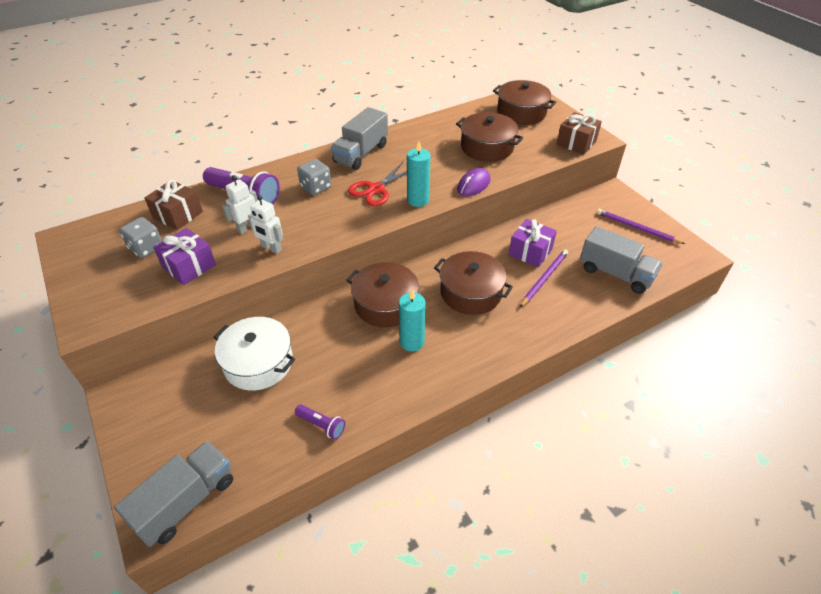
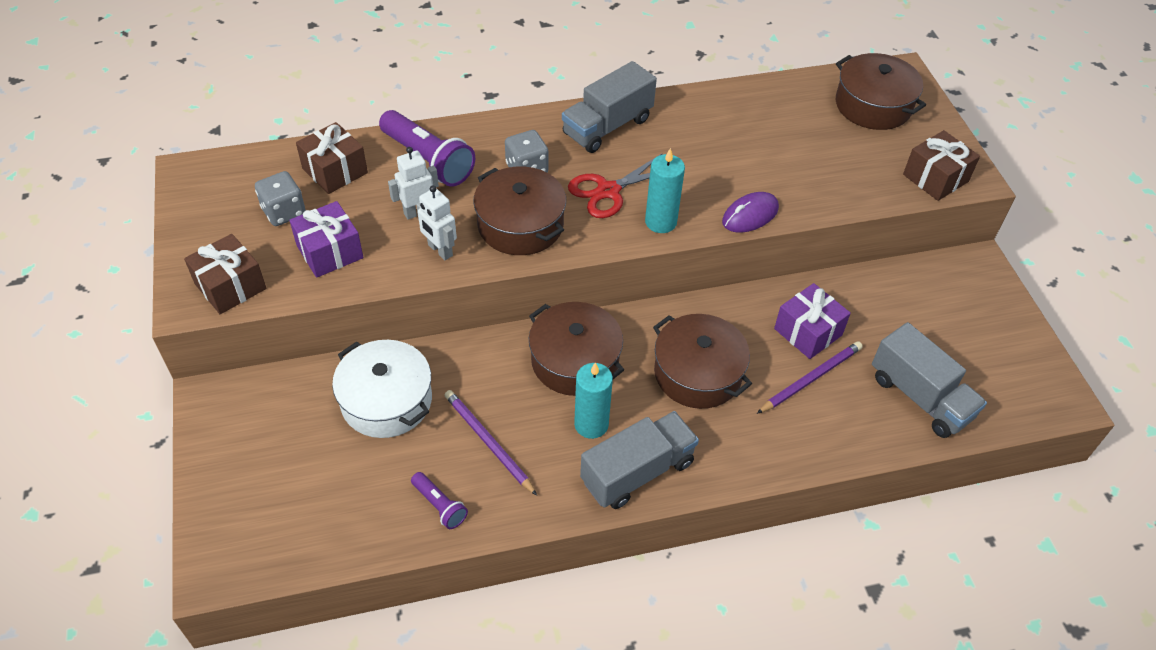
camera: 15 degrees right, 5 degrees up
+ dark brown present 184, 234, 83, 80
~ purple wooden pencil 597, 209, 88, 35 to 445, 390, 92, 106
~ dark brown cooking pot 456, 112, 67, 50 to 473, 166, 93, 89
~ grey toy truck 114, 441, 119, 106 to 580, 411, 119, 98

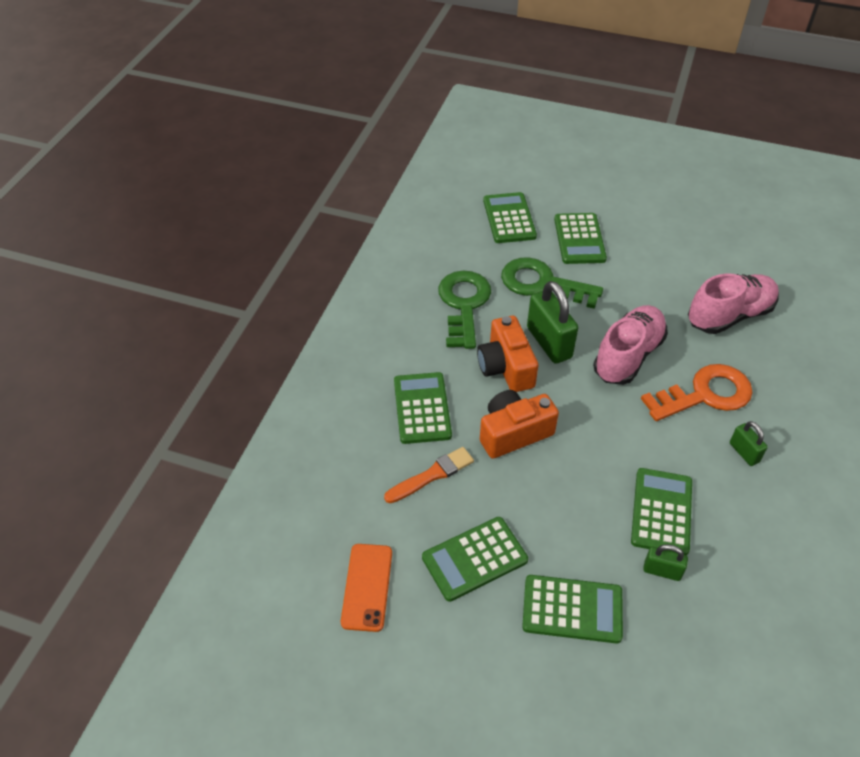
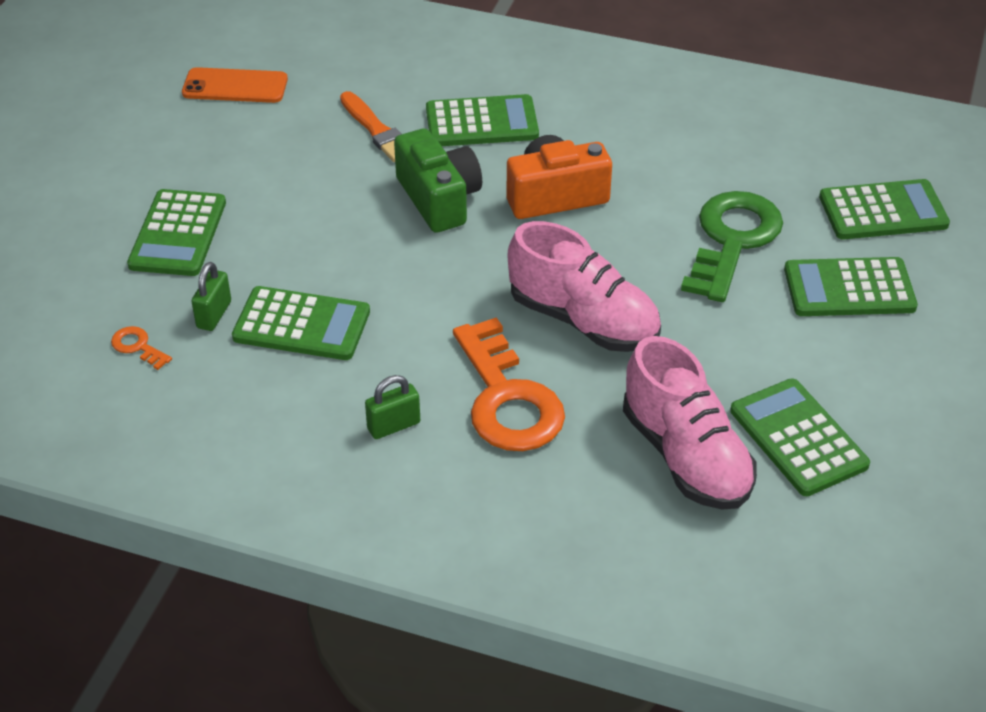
camera: 90 degrees right, 5 degrees down
+ orange-coloured key 111, 326, 61, 44
~ orange-coloured photo camera 480, 390, 79, 69 to green photo camera 394, 129, 88, 104
~ green calculator 422, 517, 106, 85 to 730, 378, 140, 118
- green key 438, 271, 53, 78
- green padlock 527, 281, 51, 83

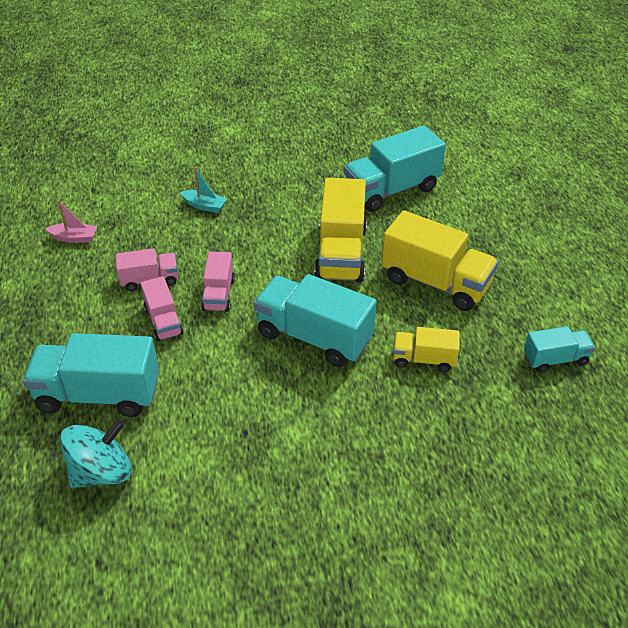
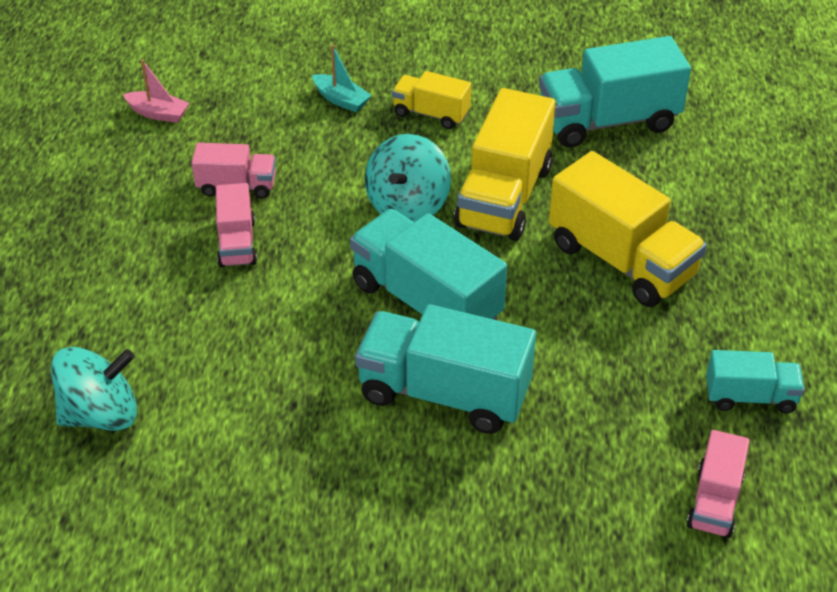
camera: 15 degrees right, 0 degrees up
~ aqua toy truck 23, 333, 136, 84 to 355, 304, 181, 130
+ aqua spinning top 365, 134, 86, 88
~ yellow toy truck 393, 327, 67, 45 to 392, 71, 79, 58
~ rose-pink toy truck 201, 252, 34, 60 to 687, 430, 63, 108

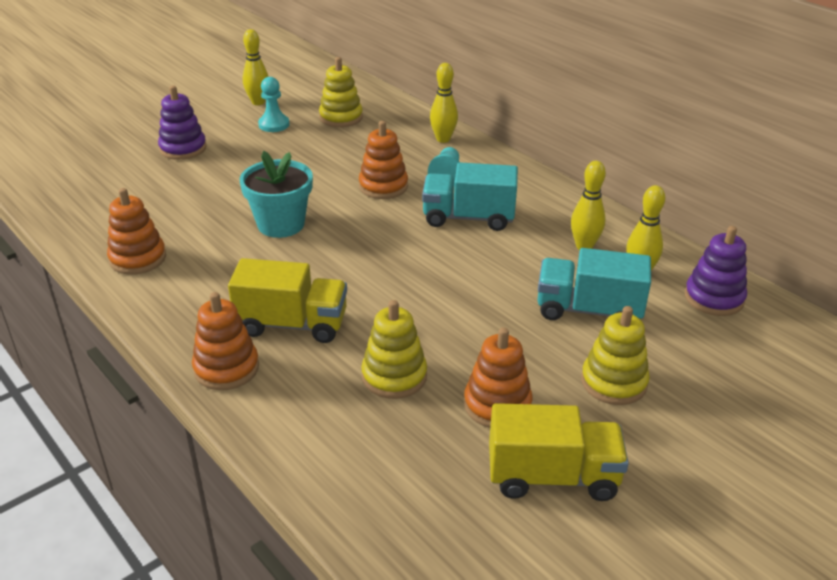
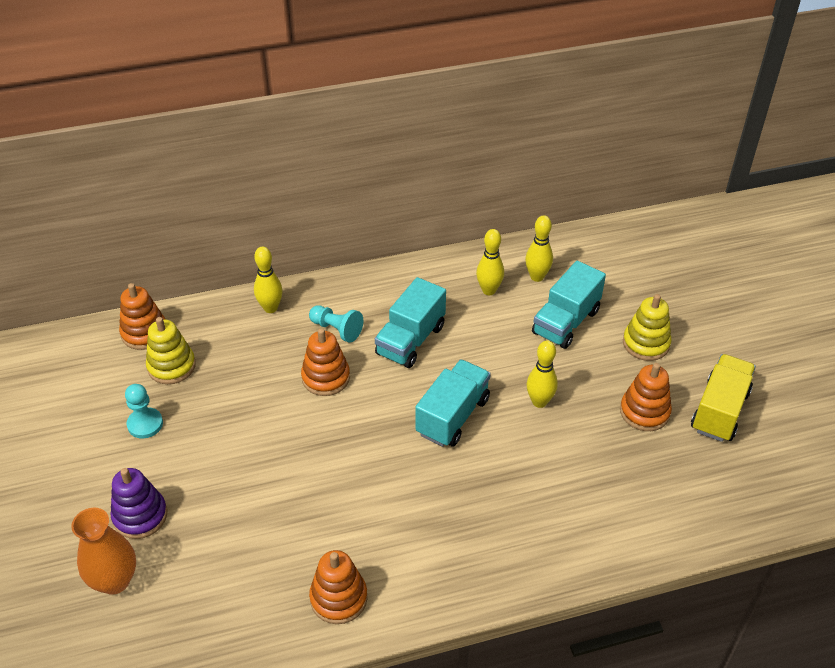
camera: 65 degrees left, 10 degrees up
+ orange-coloured flower vase 71, 508, 65, 87
~ orange-coloured ring stacker 192, 292, 67, 98 to 119, 283, 46, 67
+ aqua toy truck 415, 359, 76, 88
~ yellow tenpin 243, 29, 25, 76 to 527, 340, 31, 68
- yellow toy truck 228, 258, 119, 85
- aqua plant pot 240, 151, 73, 87
- yellow ring stacker 361, 300, 66, 99
- purple ring stacker 685, 226, 62, 90

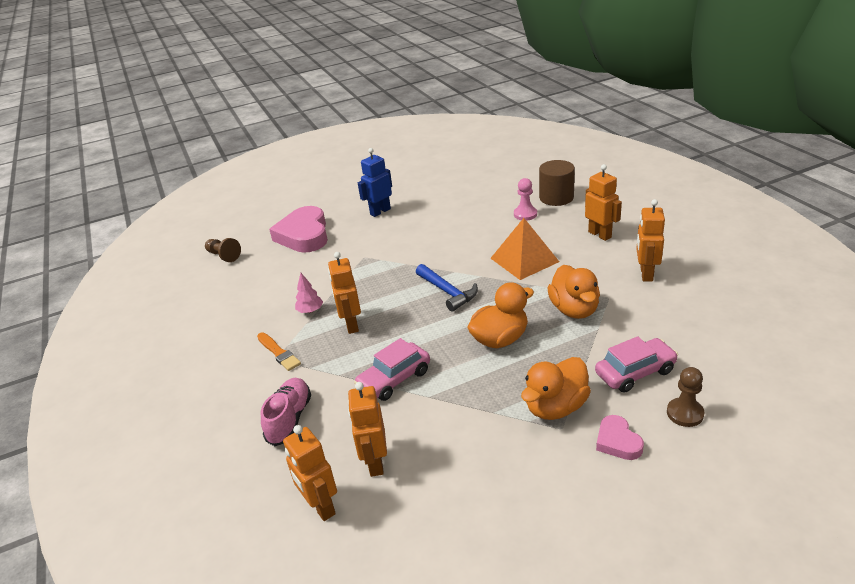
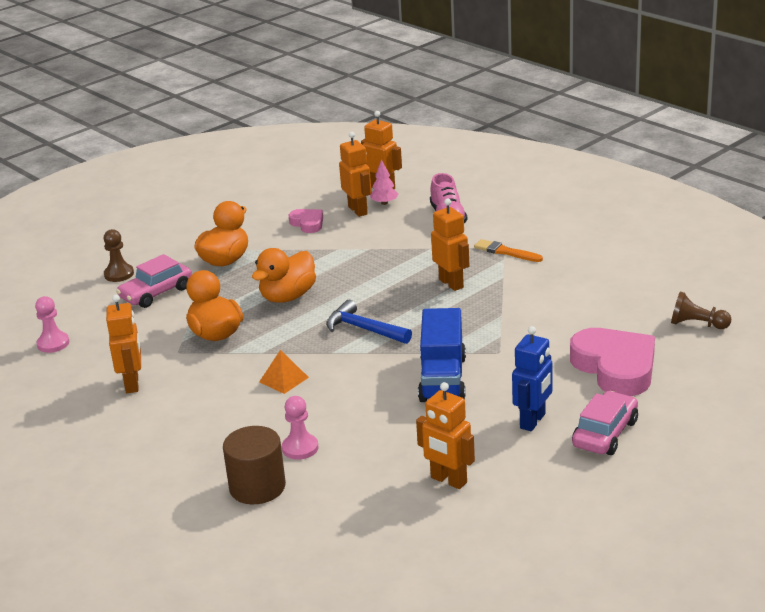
camera: 160 degrees right, 5 degrees down
+ rose-pink pawn 35, 296, 34, 57
~ orange-coloured solid pyramid 491, 218, 68, 62 = 259, 350, 50, 44 x0.55
~ rose-pink heart 596, 415, 48, 45 to 289, 209, 34, 24
~ rose-pink toy tree 295, 273, 28, 40 to 370, 159, 28, 46
~ orange-coloured toy robot 585, 164, 37, 77 to 416, 382, 59, 107
+ royal blue toy truck 418, 308, 48, 94
~ rose-pink automobile 354, 338, 76, 63 to 572, 391, 66, 64

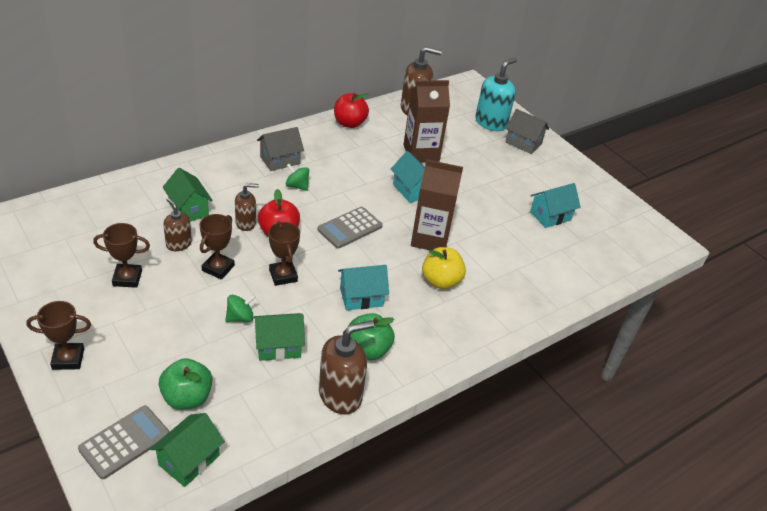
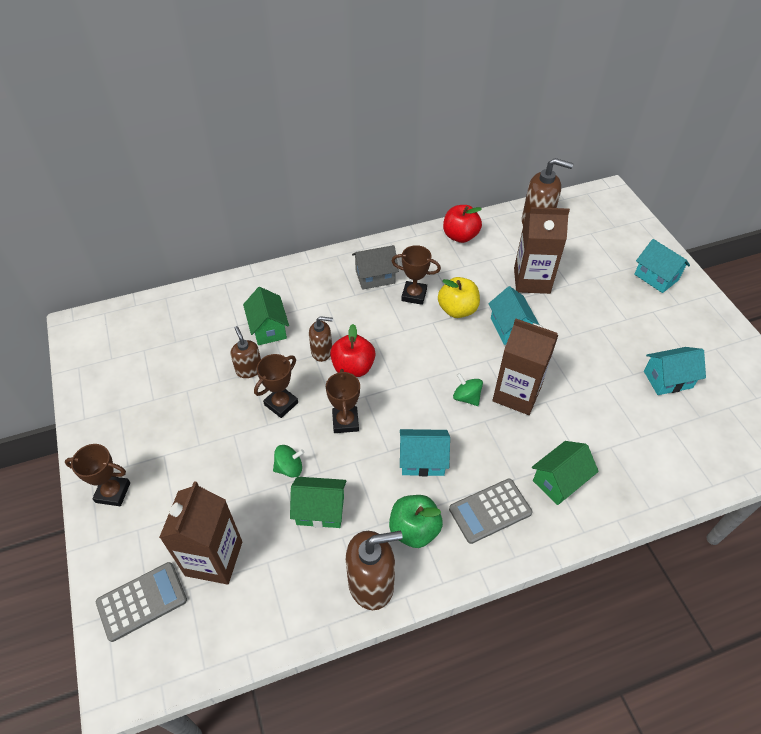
camera: 20 degrees right, 10 degrees up
~ green apple fruit 159, 358, 53, 52 to dark brown juice carton 159, 481, 83, 104
~ dark brown award cup 93, 223, 57, 65 to 392, 245, 49, 60
~ yellow apple fruit 422, 247, 44, 42 to 438, 277, 42, 41
~ grey calculator 317, 207, 65, 42 to 449, 479, 83, 65
~ green spinning top 286, 164, 23, 27 to 453, 373, 30, 33
~ green cottage 150, 413, 75, 74 to 532, 441, 67, 64
~ grey cottage 505, 109, 44, 45 to aqua cottage 635, 239, 55, 54
- aqua soap dispenser 475, 57, 42, 74

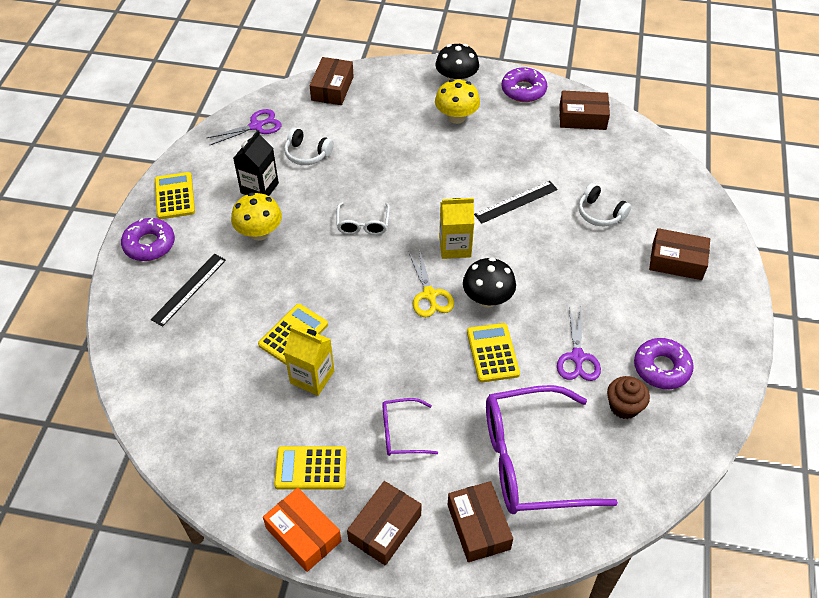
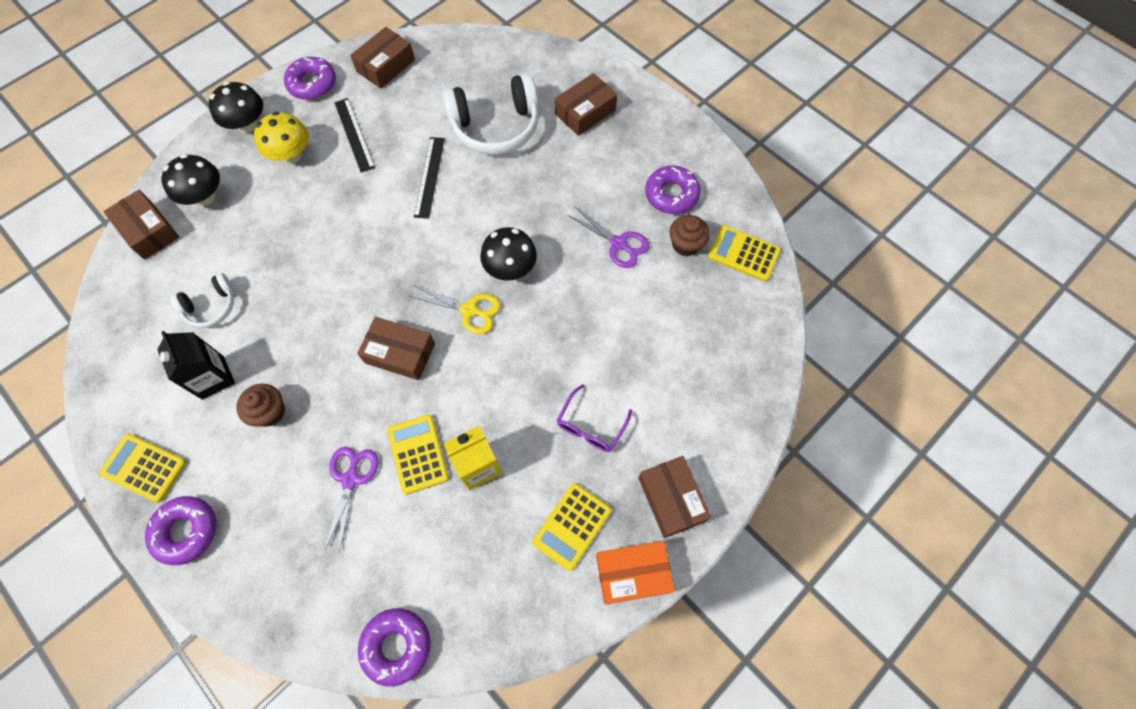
camera: 55 degrees left, 15 degrees up
+ ebony mushroom 161, 154, 59, 52
~ yellow mushroom 231, 193, 51, 48 to dark brown cupcake 236, 384, 49, 43
~ purple shears 207, 109, 75, 36 to 325, 447, 54, 106
~ ebony measuring stick 151, 254, 75, 73 to 334, 98, 41, 75
~ dark brown parcel 448, 481, 65, 81 to 357, 317, 78, 63
+ purple doughnut 358, 608, 73, 78
~ snow-white over-ear headphones 578, 183, 54, 43 = 442, 73, 97, 82 x1.87
~ yellow calculator 467, 323, 53, 59 to 708, 225, 73, 56
- snow-white eyeglasses 336, 202, 54, 33
- yellow juice carton 439, 198, 35, 61
- purple eyeglasses 486, 385, 132, 129

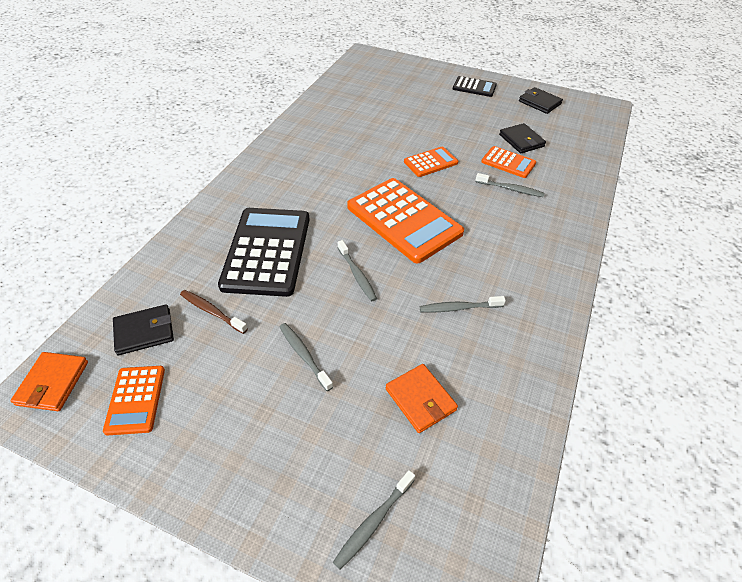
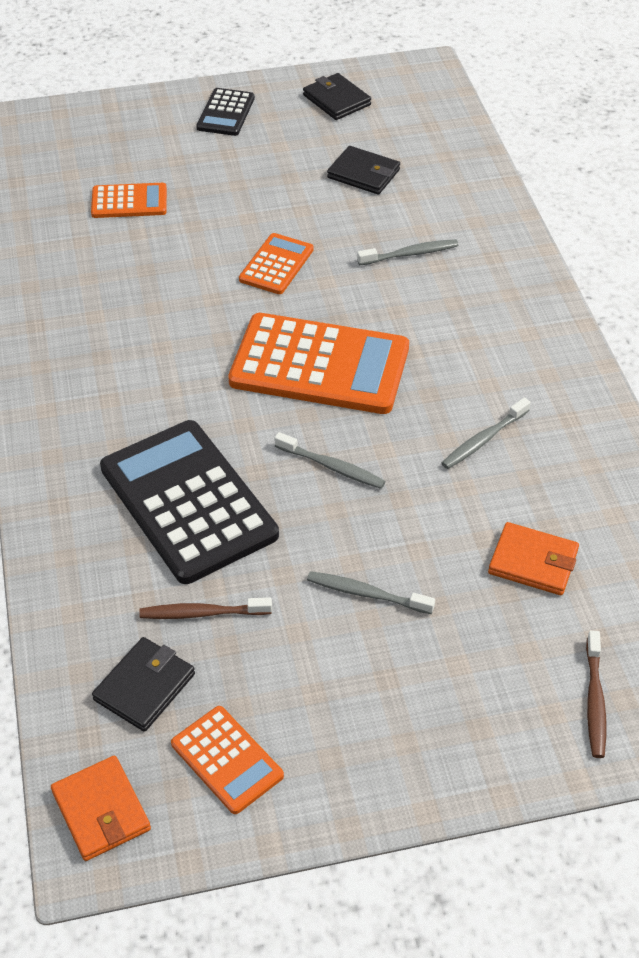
camera: 35 degrees left, 0 degrees up
~ orange-coloured calculator 481, 146, 55, 32 to 91, 183, 76, 35
~ ebony calculator 453, 76, 44, 21 = 196, 88, 59, 48 120 degrees clockwise
~ ebony billfold 519, 87, 44, 27 = 303, 73, 68, 47 45 degrees clockwise
~ grey dental brush 333, 470, 82, 100 to dark brown dental brush 586, 630, 20, 128

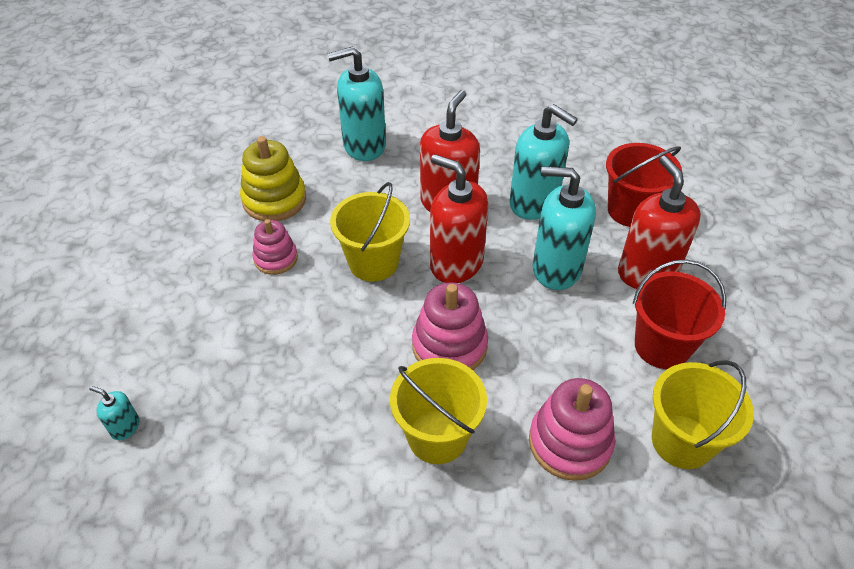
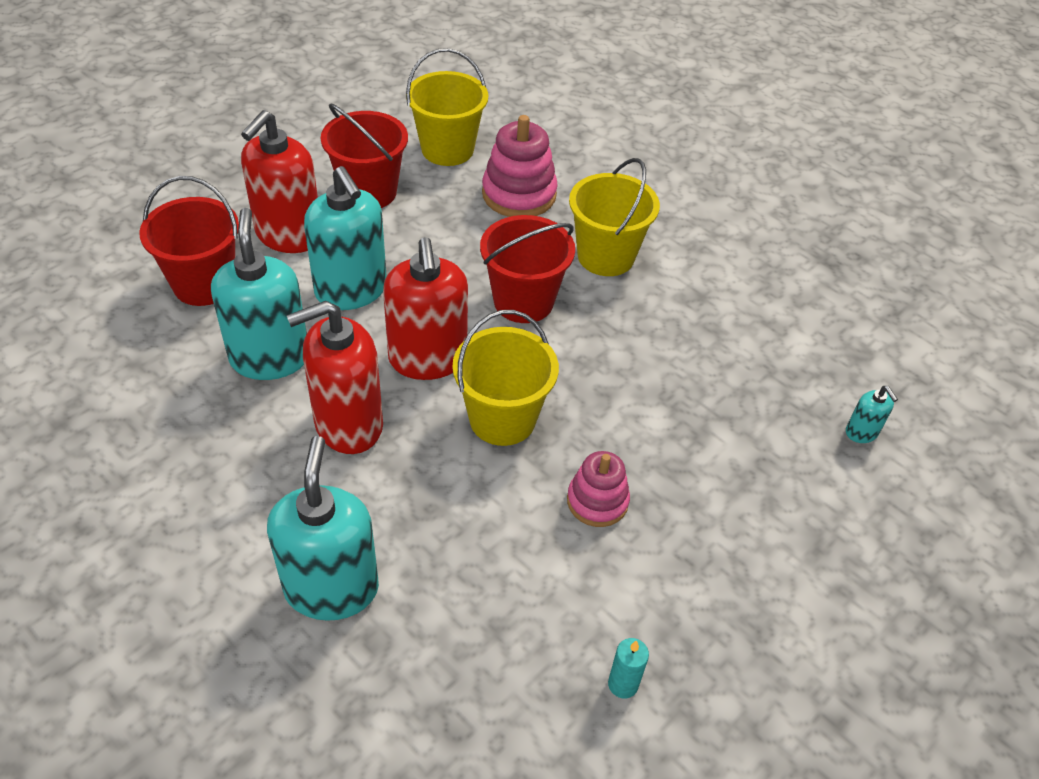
camera: 140 degrees left, 0 degrees up
~ aqua soap dispenser 327, 47, 59, 114 = 267, 436, 112, 185 120 degrees counterclockwise
~ rose-pink ring stacker 412, 282, 76, 88 to red pail 480, 215, 95, 108
+ aqua pillar candle 608, 638, 41, 60
- yellow ring stacker 240, 136, 66, 85

